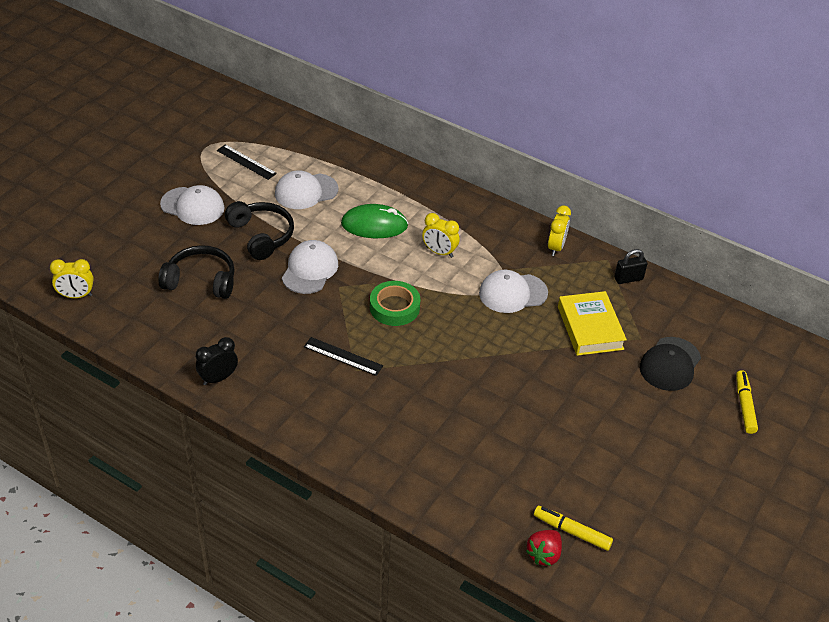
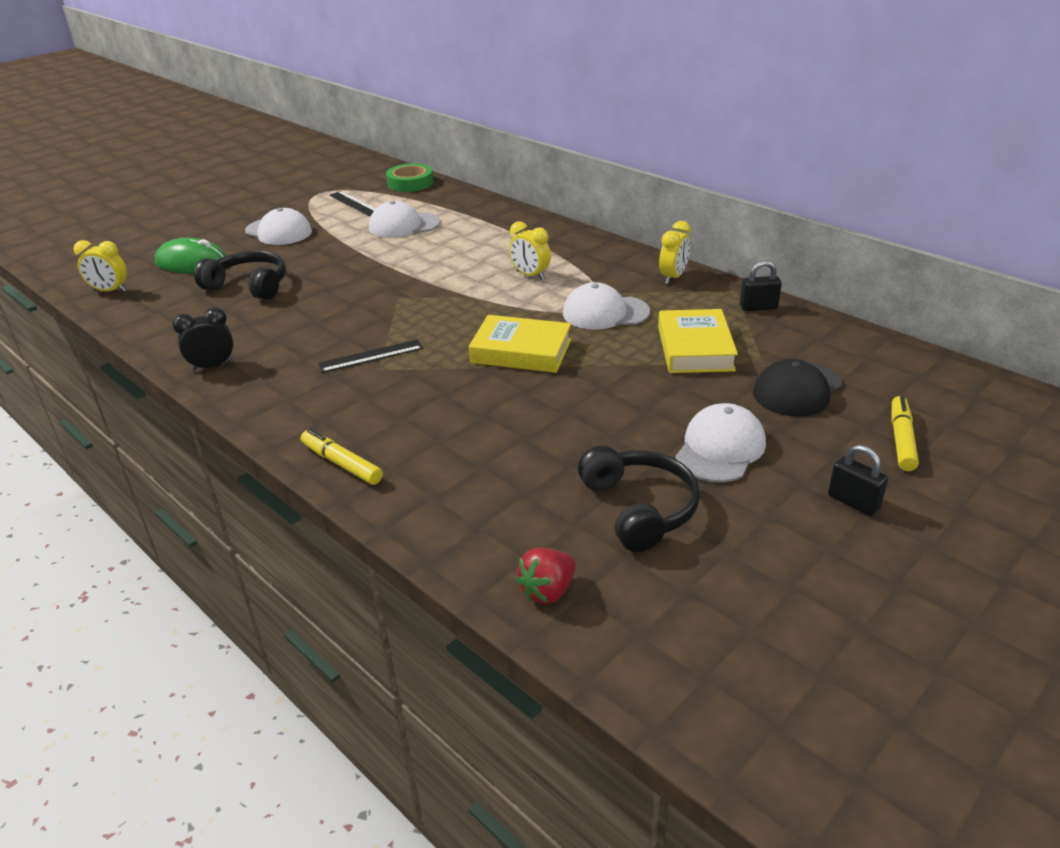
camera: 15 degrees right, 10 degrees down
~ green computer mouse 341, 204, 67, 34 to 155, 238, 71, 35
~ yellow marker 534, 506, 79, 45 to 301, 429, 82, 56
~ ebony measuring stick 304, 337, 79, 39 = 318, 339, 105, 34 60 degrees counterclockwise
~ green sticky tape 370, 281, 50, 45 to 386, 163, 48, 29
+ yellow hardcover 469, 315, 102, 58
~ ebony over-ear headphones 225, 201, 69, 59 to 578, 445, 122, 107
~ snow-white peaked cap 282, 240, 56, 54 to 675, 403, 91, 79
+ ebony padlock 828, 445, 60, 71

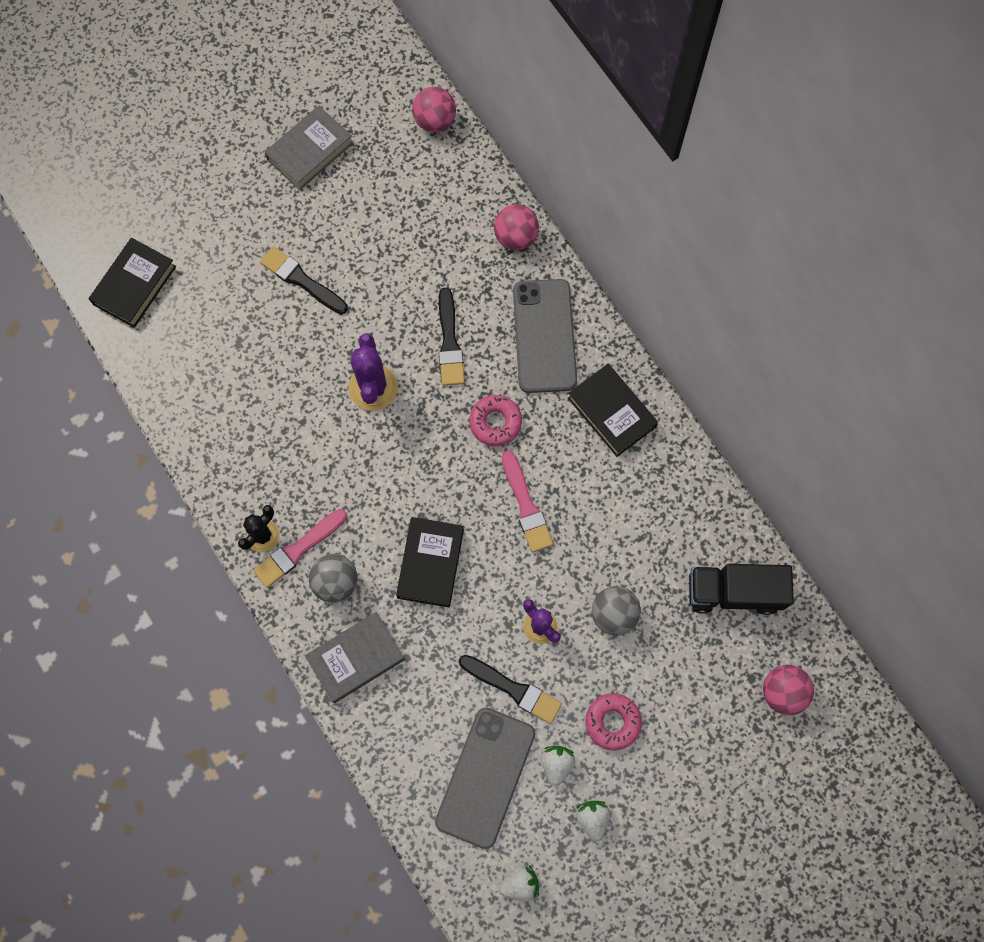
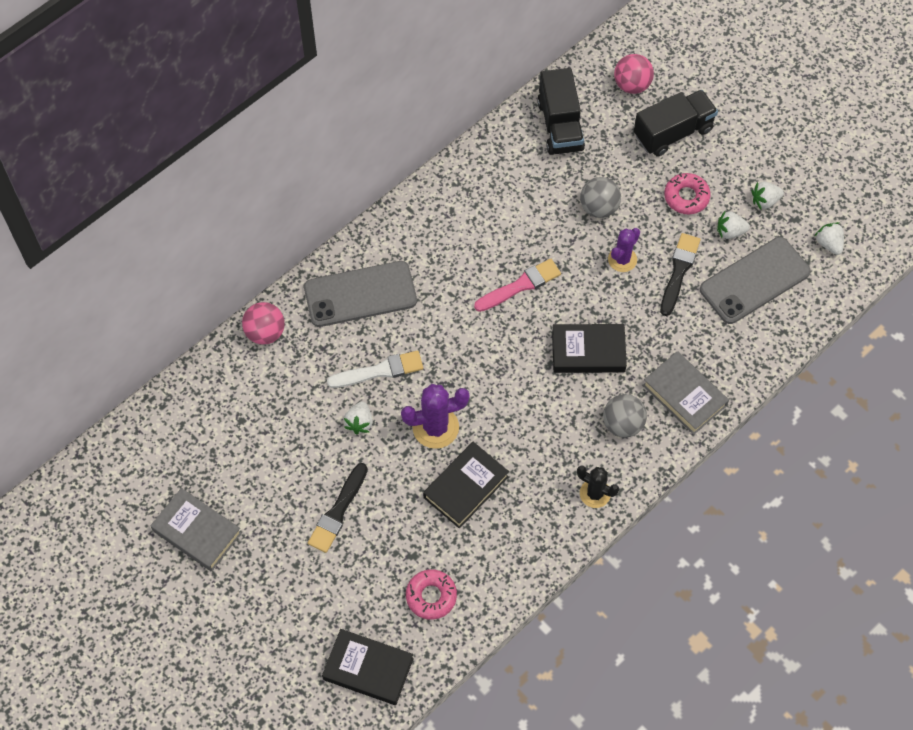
camera: 100 degrees left, 10 degrees down
~ ebony brush 439, 288, 26, 98 to snow-white brush 327, 351, 96, 37
+ snow-white strawberry 344, 401, 29, 33
~ rose-pink doughnut 469, 395, 53, 51 to 406, 569, 51, 51
~ ebony hardcover 568, 364, 90, 93 to 423, 442, 86, 87
+ ebony toy truck 634, 90, 84, 67
~ grey phone 435, 707, 101, 142 = 700, 237, 111, 87 45 degrees counterclockwise
- rose-pink brush 253, 509, 94, 79
- rose-pink ball 412, 87, 44, 45

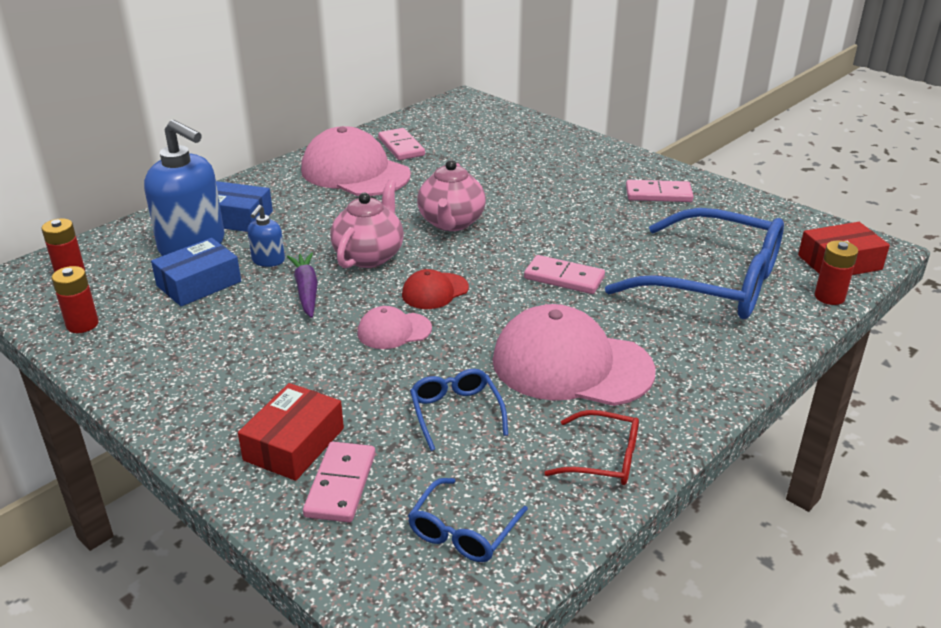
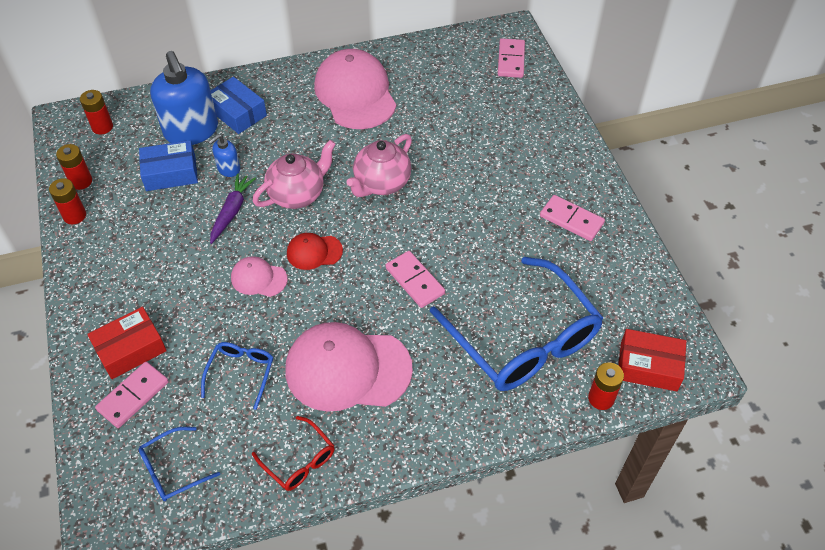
camera: 30 degrees right, 20 degrees up
+ red power cell 49, 178, 37, 46
~ rose-pink peaked cap 493, 304, 163, 102 = 285, 322, 128, 90 45 degrees counterclockwise
~ rose-pink domino tile 378, 128, 47, 32 to 498, 38, 27, 40

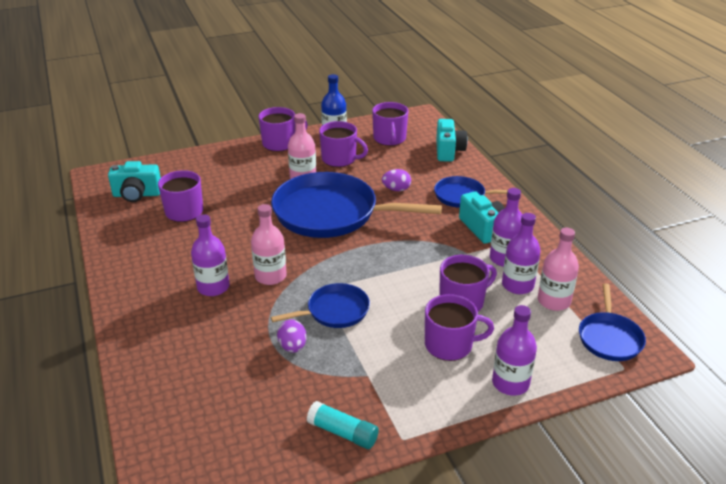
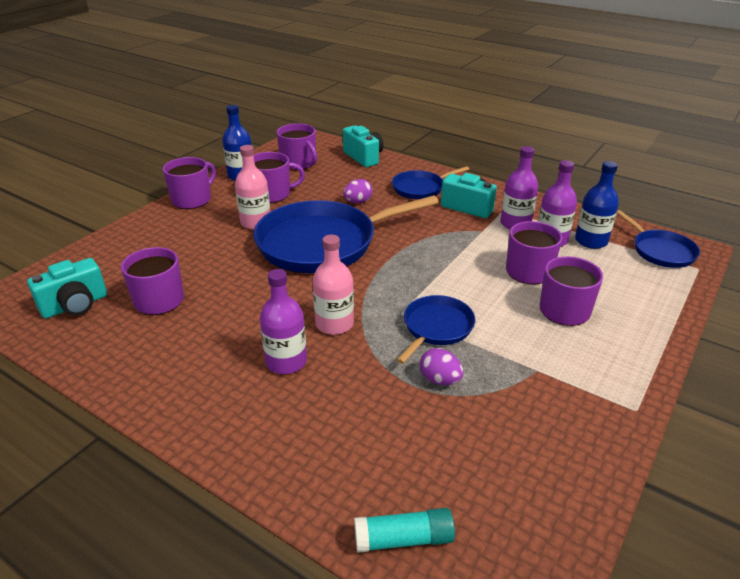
camera: 35 degrees left, 0 degrees up
~ aqua glue stick 307, 401, 72, 48 to 354, 508, 101, 45
~ rose-pink flask 538, 228, 41, 83 to royal blue flask 575, 161, 44, 88
- purple flask 492, 305, 45, 91

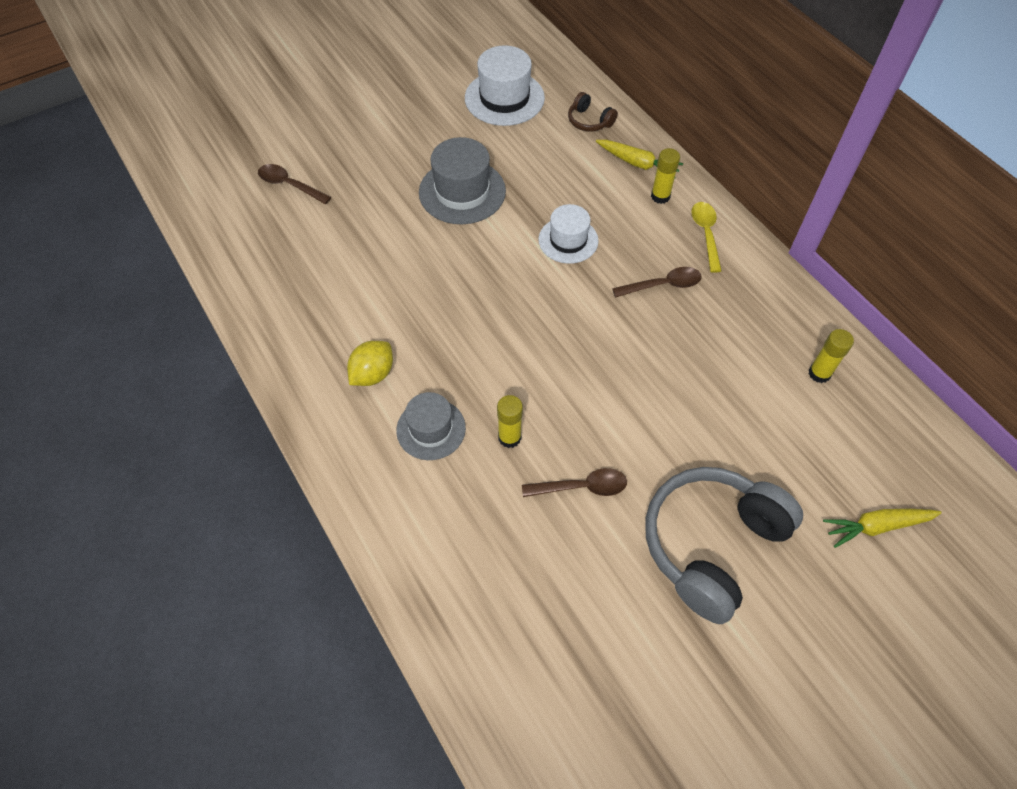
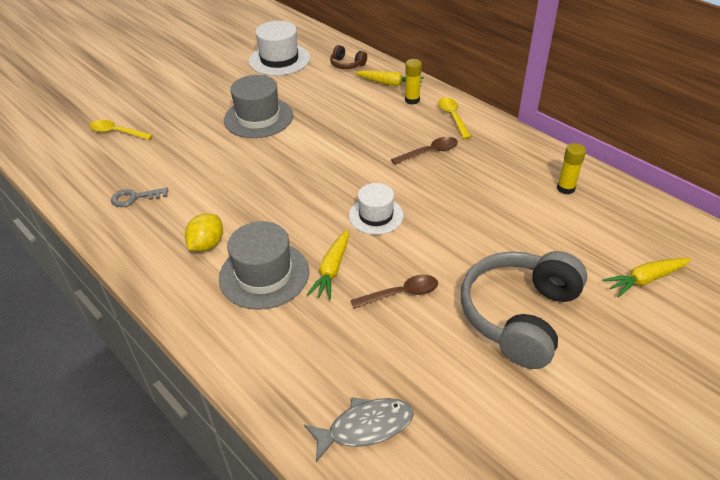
camera: 10 degrees left, 15 degrees down
~ dark brown spoon 258, 164, 73, 40 to yellow spoon 90, 120, 63, 20
+ grey key 111, 188, 57, 19
~ grey hat 396, 392, 70, 68 = 219, 221, 90, 89 x1.51
+ grey fish figure 304, 397, 110, 65
~ yellow glue stick 497, 395, 26, 53 to yellow carrot 307, 229, 42, 71
~ snow-white hat 538, 204, 61, 60 to 349, 183, 55, 52

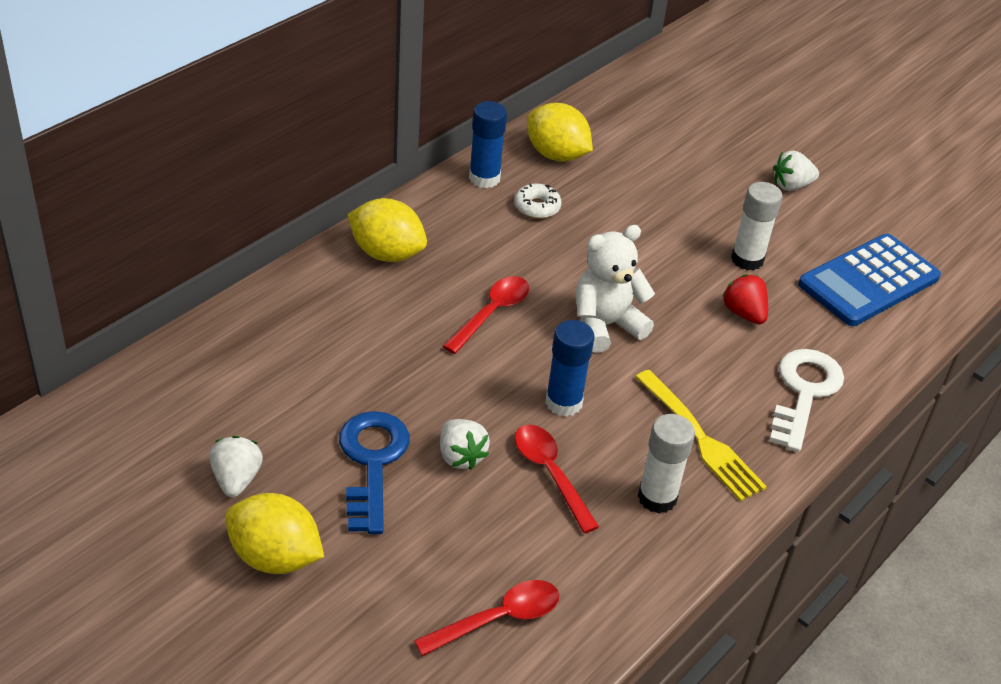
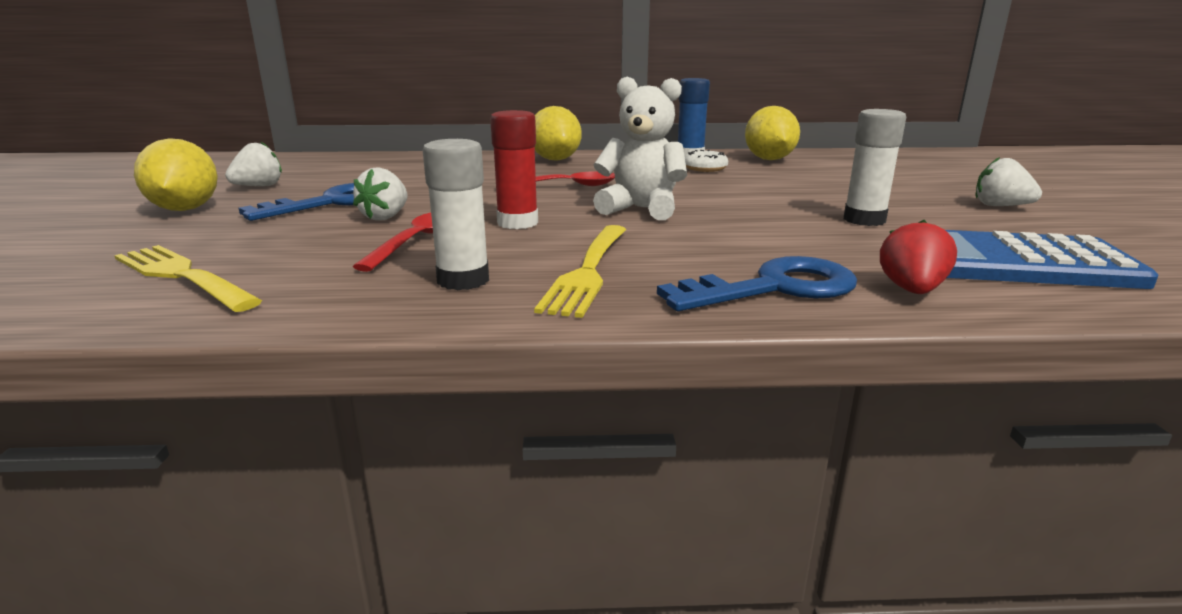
camera: 50 degrees right, 20 degrees down
~ red spoon 414, 580, 145, 76 to yellow dinner fork 114, 245, 148, 67
~ royal blue glue stick 545, 320, 50, 97 to red glue stick 490, 110, 48, 119
~ snow-white key 769, 349, 75, 103 to royal blue key 657, 256, 200, 55
~ red strawberry 722, 274, 46, 50 to 880, 220, 77, 74

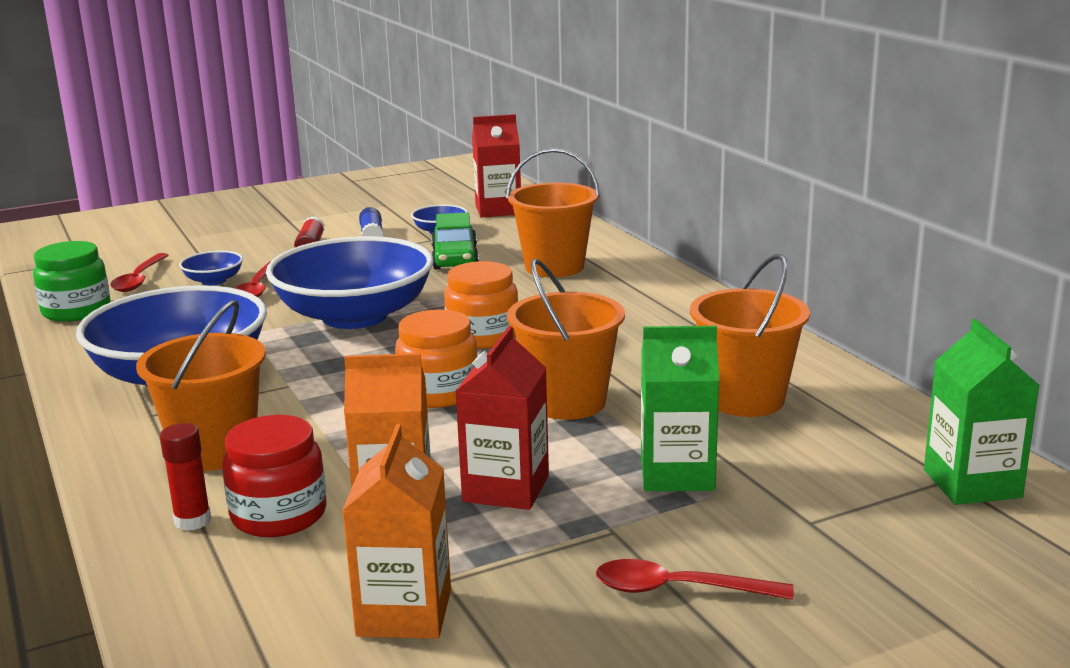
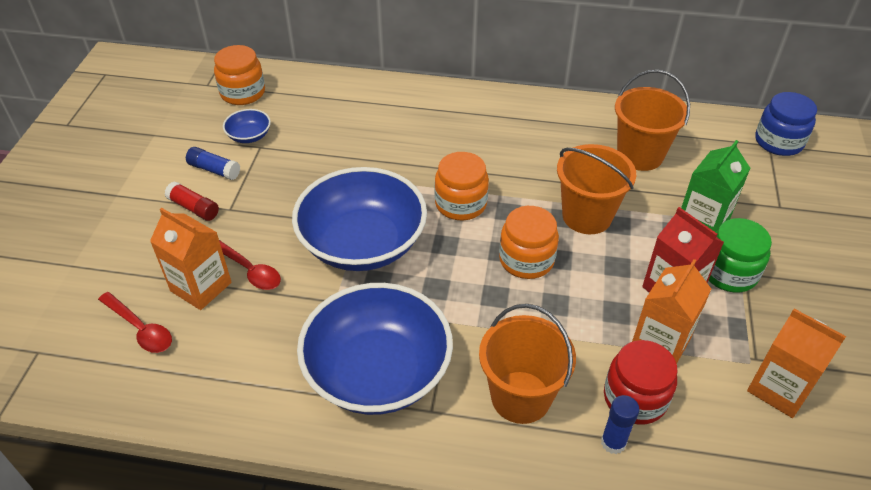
camera: 55 degrees left, 25 degrees up
~ royal blue bowl 179, 251, 64, 35 to orange-coloured juice carton 150, 208, 82, 102
~ red juice carton 472, 114, 49, 103 to orange-coloured jam jar 214, 45, 51, 60
~ red glue stick 160, 423, 51, 108 to royal blue glue stick 601, 395, 38, 59
~ green jam jar 33, 241, 78, 81 to 708, 218, 64, 74
~ green juice carton 924, 319, 115, 186 to royal blue jam jar 755, 92, 62, 64
- green automobile 431, 212, 48, 58
- orange-coloured pail 506, 148, 94, 129
- red spoon 596, 559, 198, 41

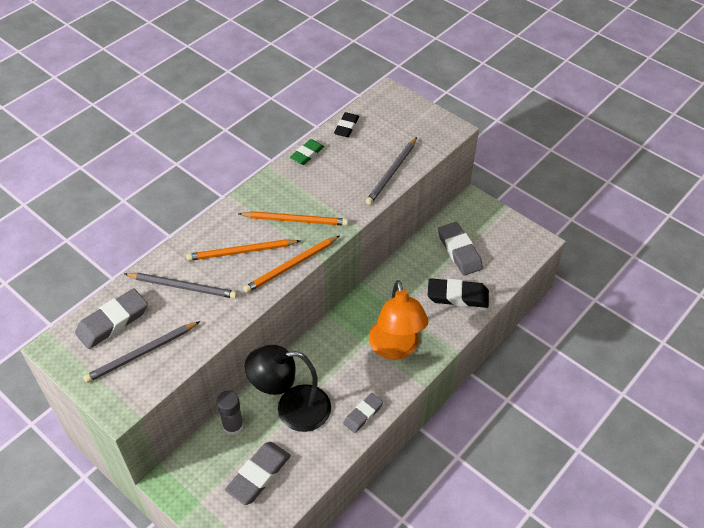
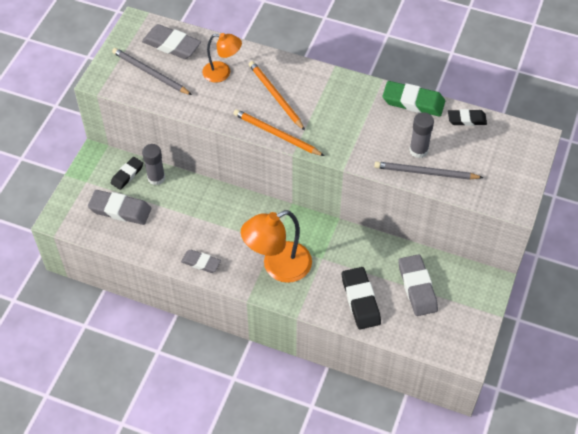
camera: 70 degrees right, 5 degrees up
+ ebony pencil eraser 111, 157, 32, 33
~ grey wooden pencil 125, 273, 112, 26 to orange-coloured reading lamp 202, 33, 40, 50
~ green pencil eraser 290, 139, 34, 26 = 383, 81, 62, 36 x1.59
~ grey pencil eraser 438, 222, 45, 54 = 398, 254, 40, 62 60 degrees counterclockwise
+ grey glue stick 409, 112, 25, 46
- orange-coloured wooden pencil 238, 211, 110, 15
- ebony reading lamp 245, 345, 86, 87

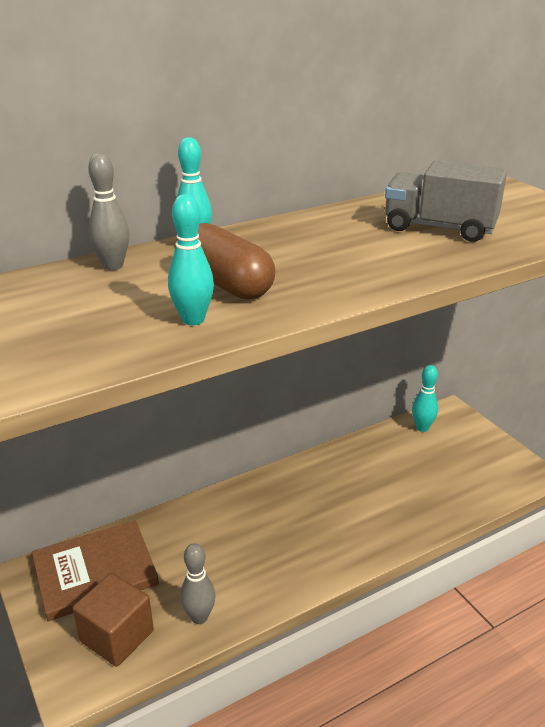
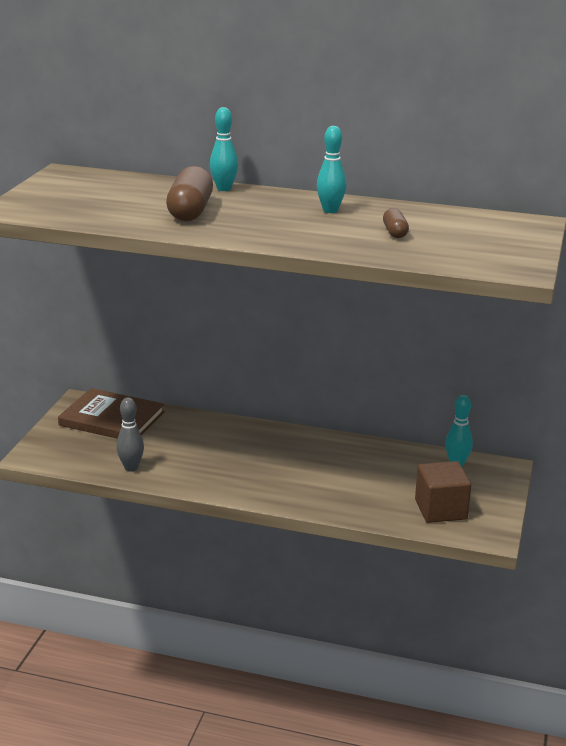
camera: 45 degrees right, 5 degrees down
~ aqua tenpin 168, 194, 46, 131 to 317, 126, 29, 87
~ grey toy truck 385, 160, 122, 82 to dark brown pill 383, 208, 26, 30
~ dark brown cube 73, 573, 81, 94 to 415, 461, 56, 62
- grey tenpin 88, 153, 41, 117

